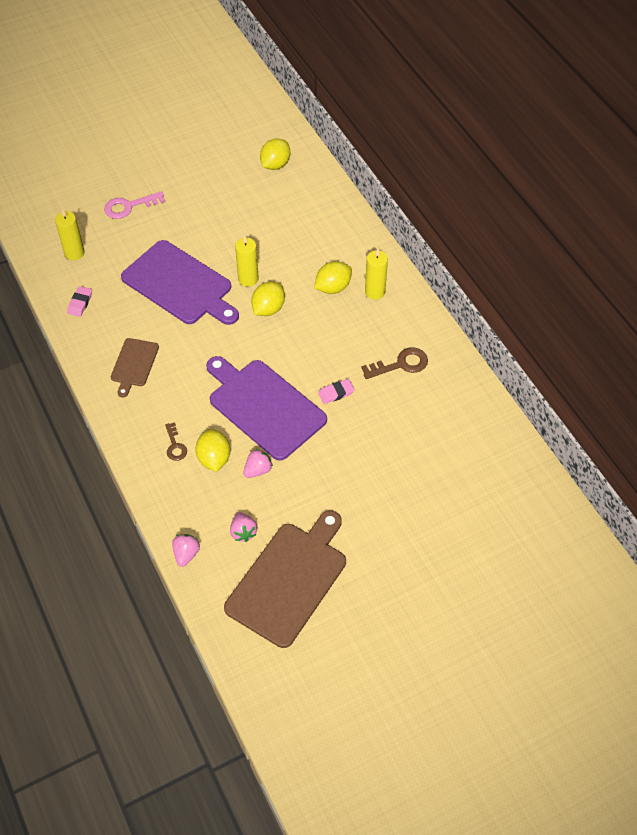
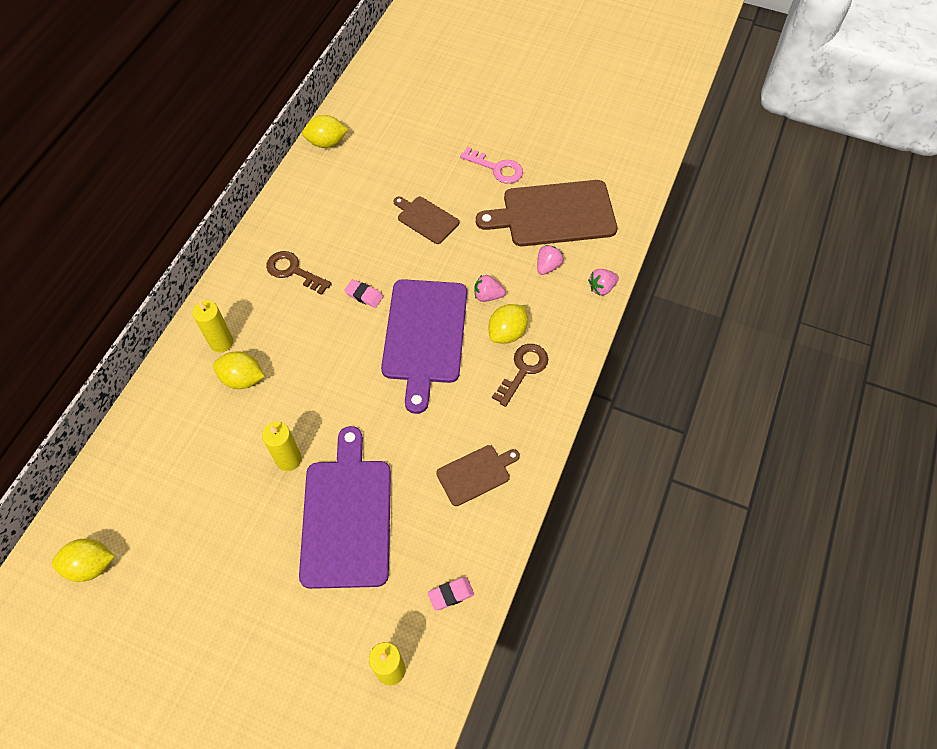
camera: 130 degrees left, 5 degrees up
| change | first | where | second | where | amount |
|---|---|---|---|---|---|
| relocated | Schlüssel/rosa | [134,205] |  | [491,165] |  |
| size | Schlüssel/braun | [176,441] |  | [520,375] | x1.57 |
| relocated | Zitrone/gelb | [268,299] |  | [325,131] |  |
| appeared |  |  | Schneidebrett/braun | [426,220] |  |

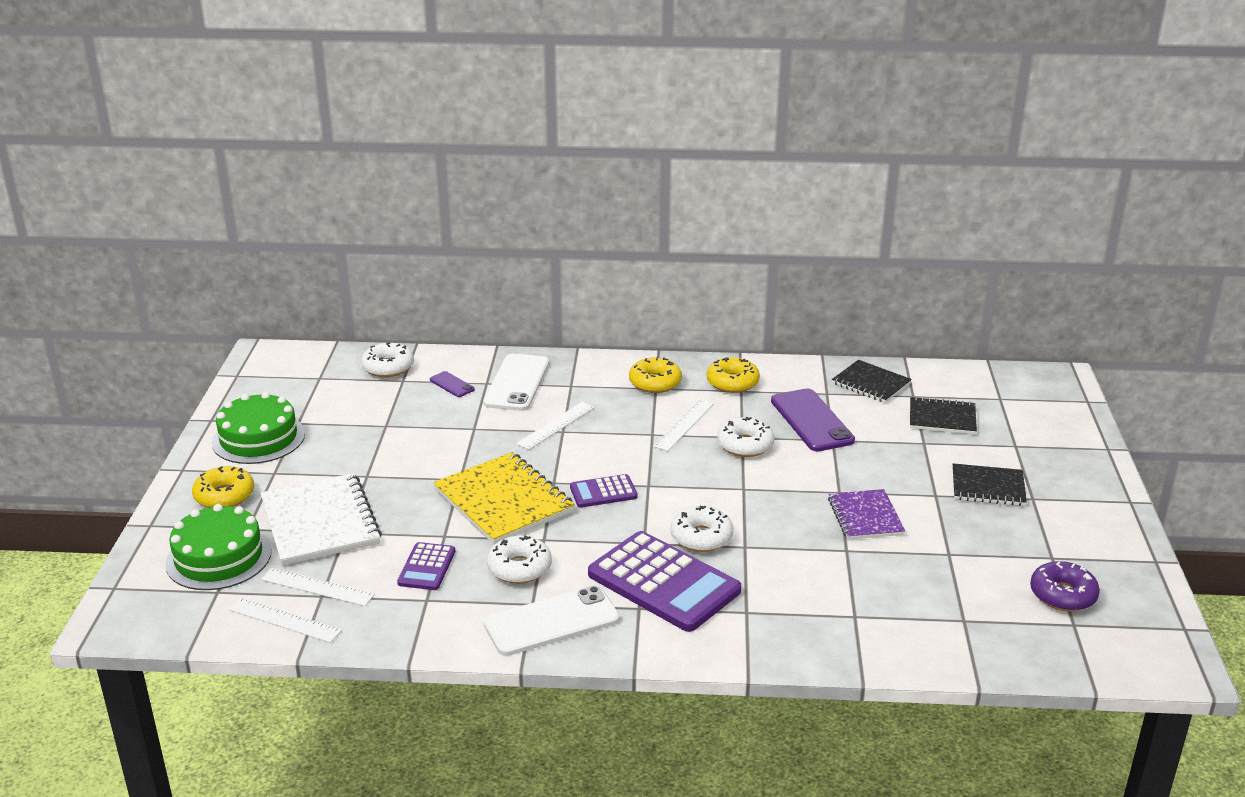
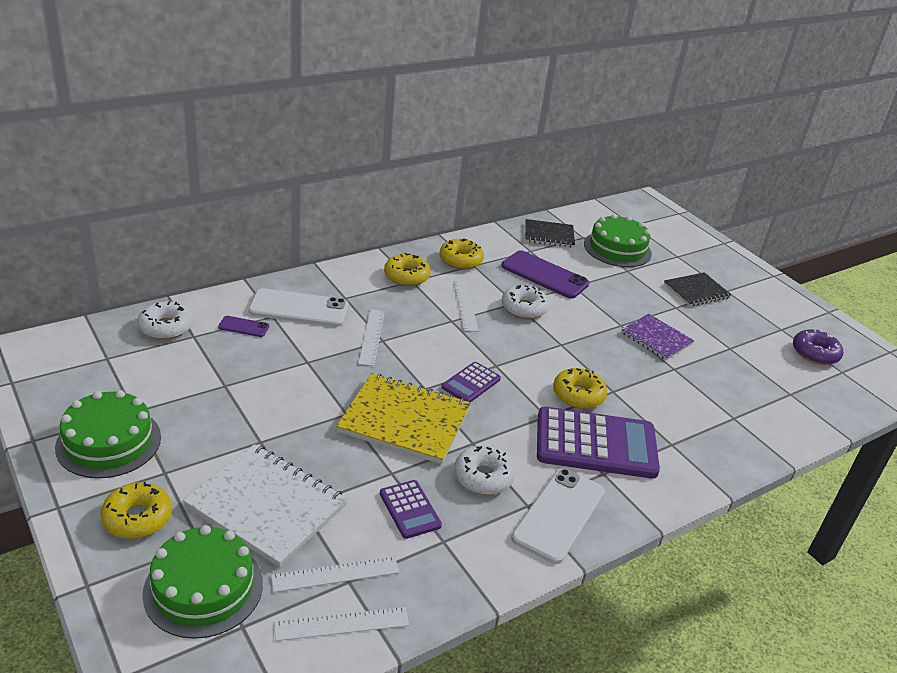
camera: 40 degrees left, 5 degrees up
| change | first | where | second | where | amount |
|---|---|---|---|---|---|
| spun | Handy/weiß | [516,382] |  | [298,307] | 60 degrees counterclockwise |
| colour | Donut/weiß | [702,529] | Donut/gelb | [580,388] |  |
| exchanged | Notizbuch/schwarz | [943,415] | Kuchen/grün | [618,240] |  |

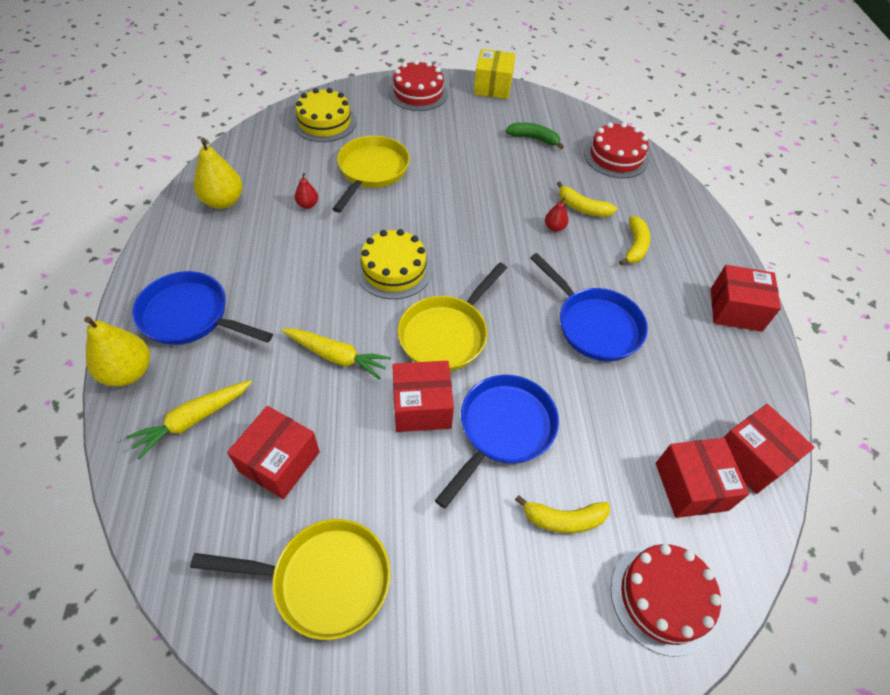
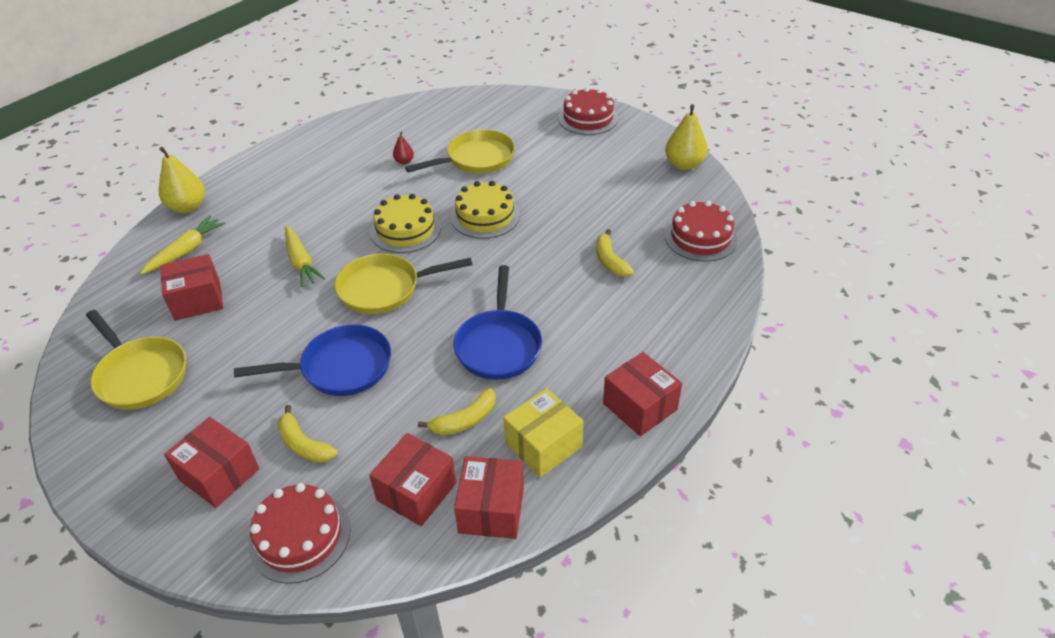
camera: 45 degrees right, 10 degrees down
| change | first | where | second | where | amount |
|---|---|---|---|---|---|
| spun | Karotte/gelb | [189,419] |  | [183,245] | 120 degrees clockwise |
| missing | Pfanne/blau | [202,308] |  |  |  |
| relocated | Birne/gelb | [218,173] |  | [686,137] |  |
| relocated | Kuchen/gelb | [325,115] |  | [485,210] |  |
| relocated | Schachtel/rot | [423,396] |  | [211,462] |  |
| relocated | Schachtel/gelb | [495,74] |  | [543,432] |  |
| missing | Banane/grün | [535,135] |  |  |  |
| missing | Birne/rot | [557,214] |  |  |  |
| relocated | Banane/gelb | [634,240] |  | [457,411] |  |

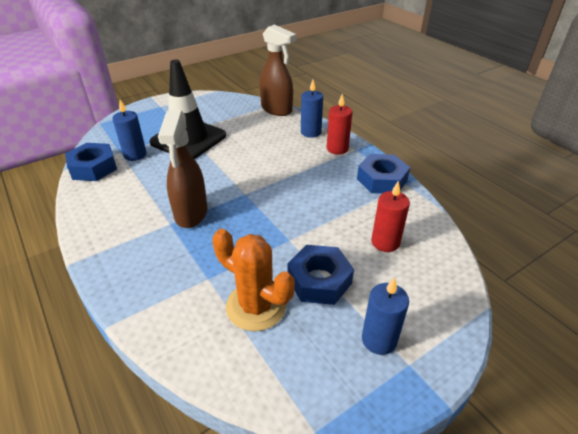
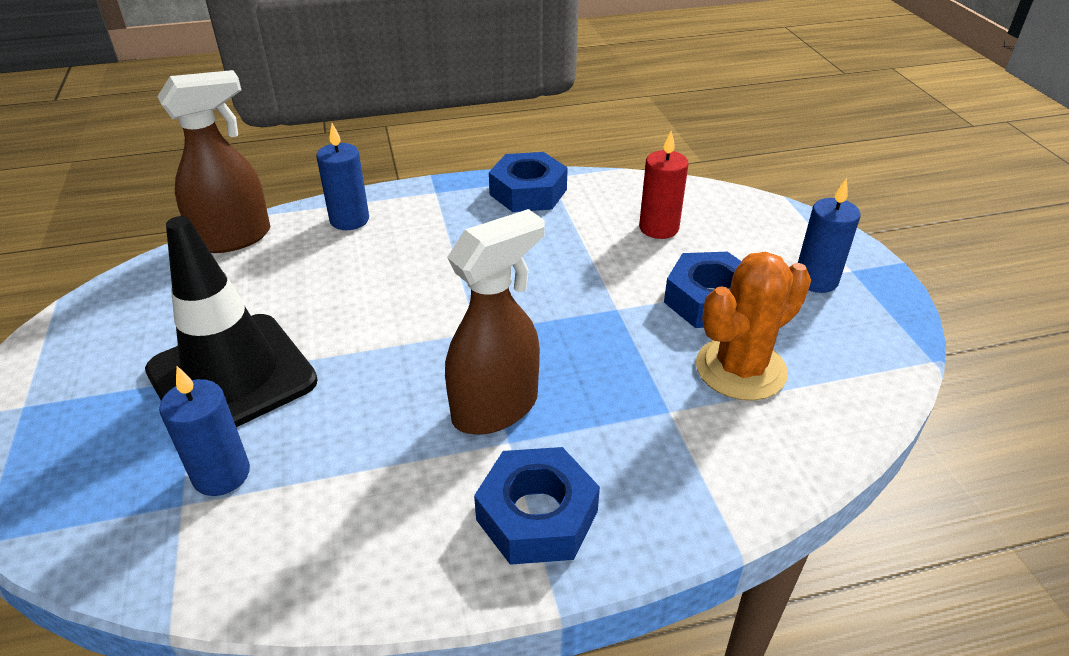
camera: 70 degrees left, 0 degrees up
| change | first | where | second | where | amount |
|---|---|---|---|---|---|
| relocated | Sechskantmutter/blau | [91,162] |  | [537,506] |  |
| spun | Sprühflasche/braun | [183,169] |  | [495,322] | 60 degrees counterclockwise |
| missing | Kerze/rot | [339,124] |  |  |  |

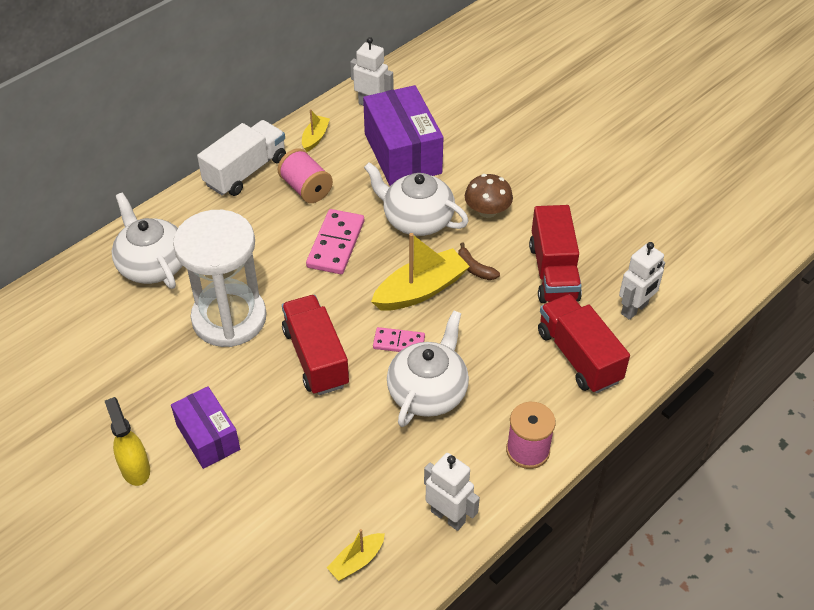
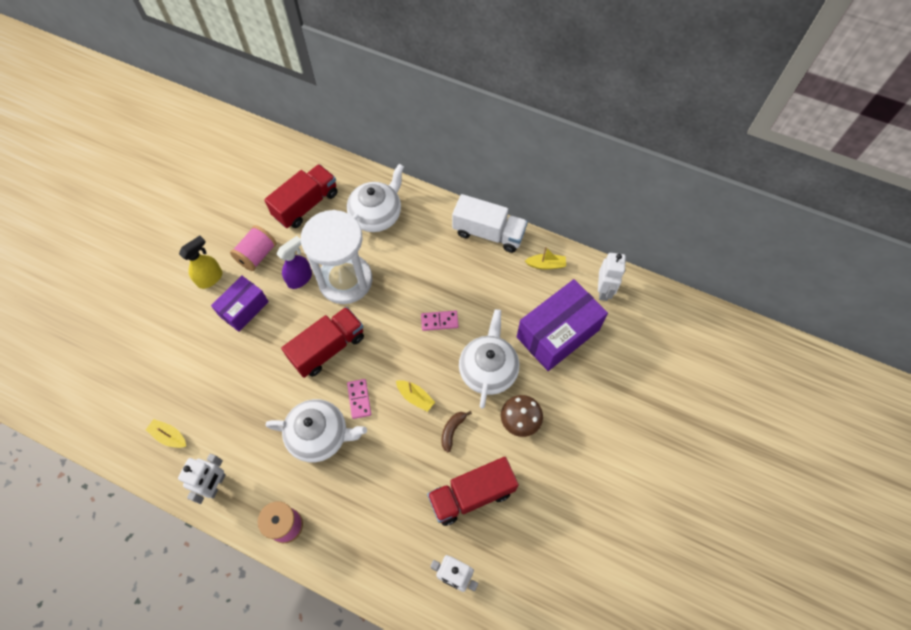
camera: 70 degrees right, 15 degrees up
| change | first | where | second | where | amount |
|---|---|---|---|---|---|
| relocated | Garnrolle/rosa | [305,175] |  | [253,248] |  |
| size | Dominostein/rosa | [335,241] |  | [440,320] | x0.60 |
| size | Boot/gelb | [420,272] |  | [415,396] | x0.52 |
| relocated | Lastwagen/rot | [584,343] |  | [301,196] |  |
| appeared |  |  | Sprühflasche/lila | [294,262] |  |

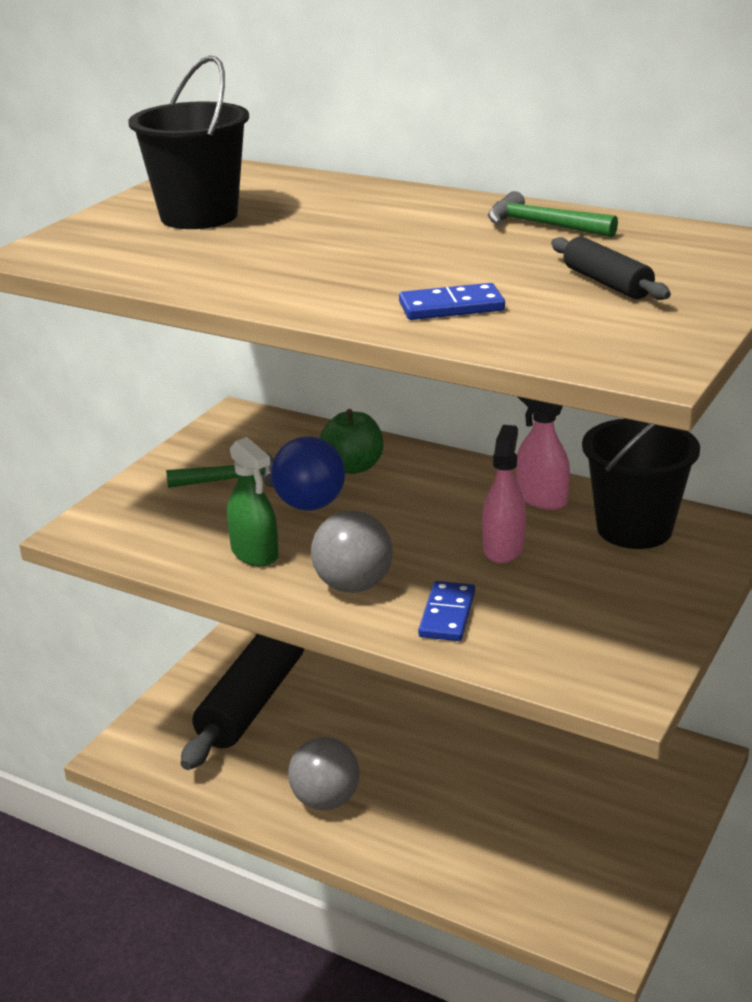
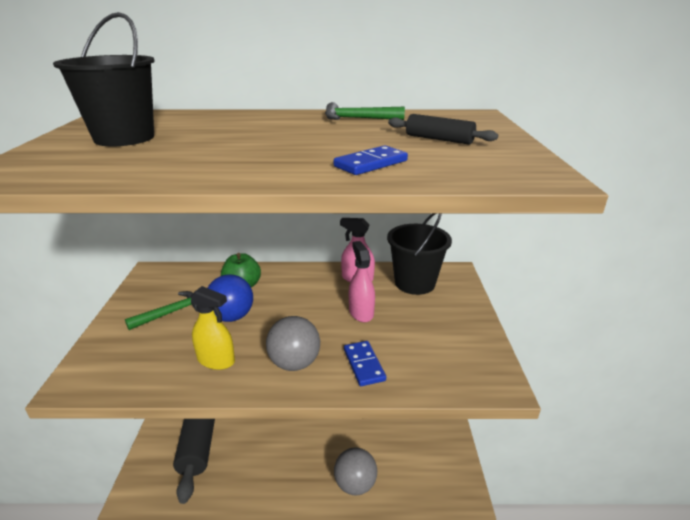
camera: 30 degrees left, 0 degrees up
| change | first | where | second | where | amount |
|---|---|---|---|---|---|
| colour | Sprühflasche/grün | [252,502] | Sprühflasche/gelb | [212,328] |  |
| relocated | Ball/grau | [324,773] |  | [355,471] |  |

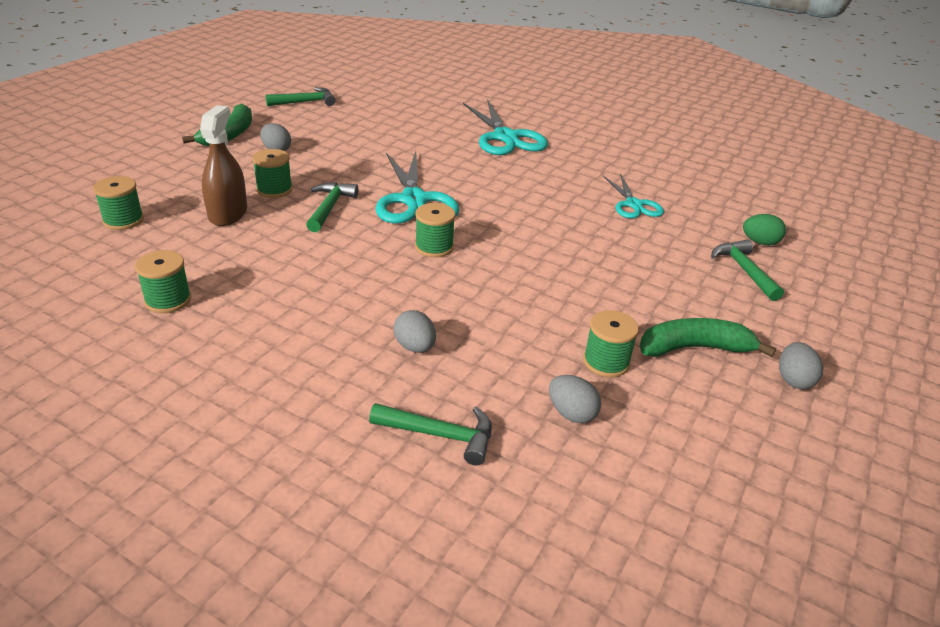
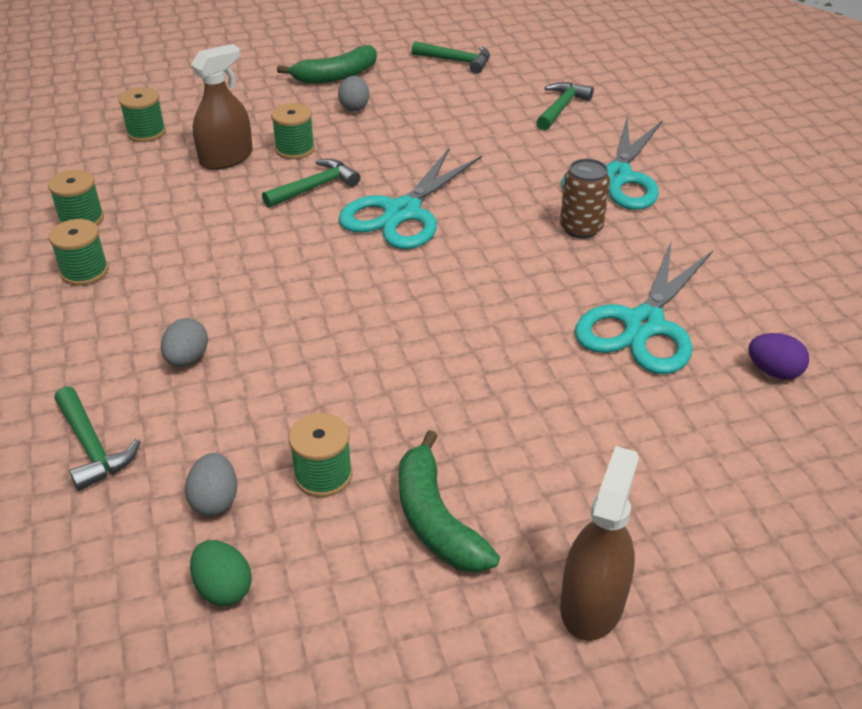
camera: 45 degrees right, 5 degrees up
| change | first | where | second | where | amount |
|---|---|---|---|---|---|
| relocated | Garnrolle/grün | [435,230] |  | [79,252] |  |
| size | Schere/türkis | [633,196] |  | [644,307] | x1.65 |
| spun | Banane/grün | [708,337] |  | [449,501] | 150 degrees counterclockwise |
| relocated | Hammer/grün | [747,270] |  | [565,106] |  |
| relocated | Ei/grün | [764,229] |  | [221,573] |  |
| missing | Ei/grau | [801,365] |  |  |  |
| appeared |  |  | Dose/braun | [585,199] |  |
| appeared |  |  | Sprühflasche/braun | [599,543] |  |
| appeared |  |  | Ei/lila | [778,356] |  |

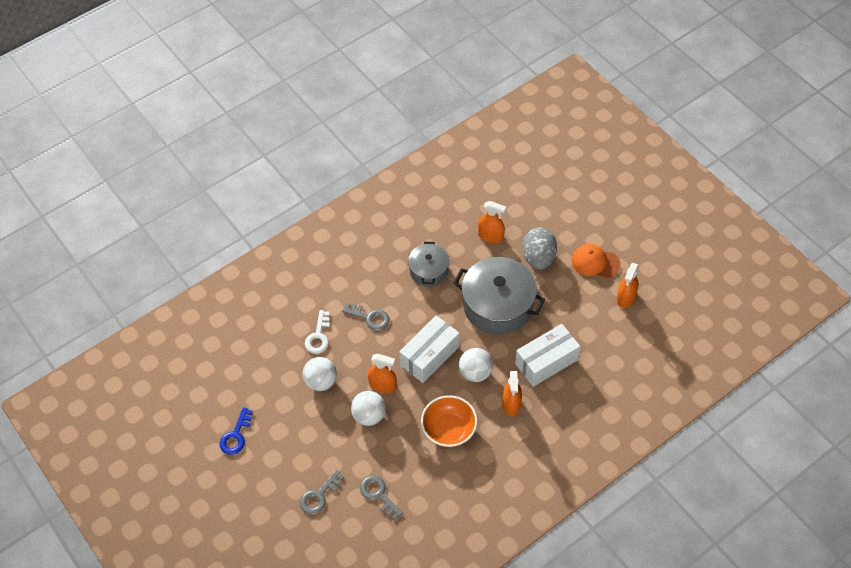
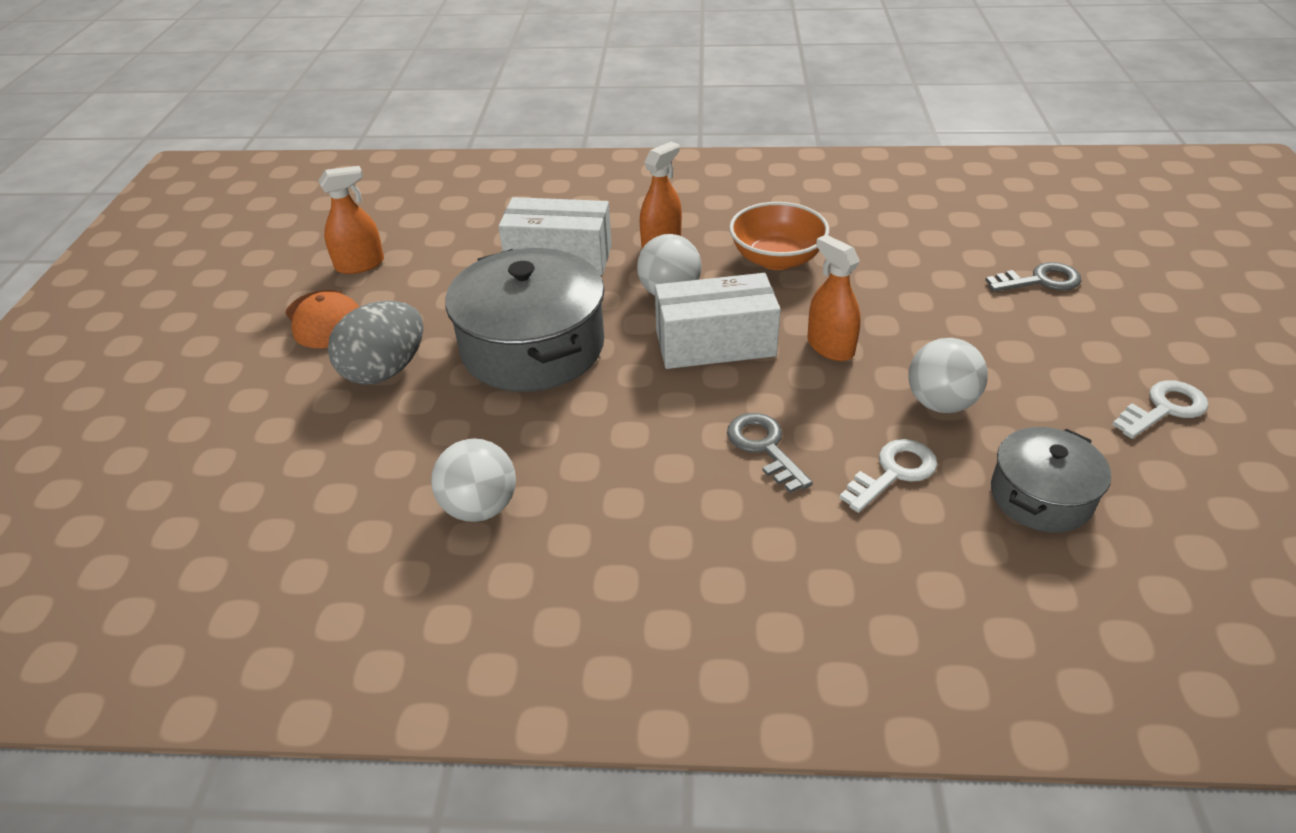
camera: 140 degrees left, 15 degrees down
| change | first | where | second | where | amount |
|---|---|---|---|---|---|
| colour | Schlüssel/blau | [236,431] | Schlüssel/weiß | [1160,409] |  |
| relocated | Ball/weiß | [368,408] |  | [473,480] |  |
| missing | Schlüssel/grau | [381,498] |  |  |  |
| relocated | Kochtopf/grau | [428,264] |  | [1051,480] |  |
| missing | Sprühflasche/orange | [492,222] |  |  |  |

